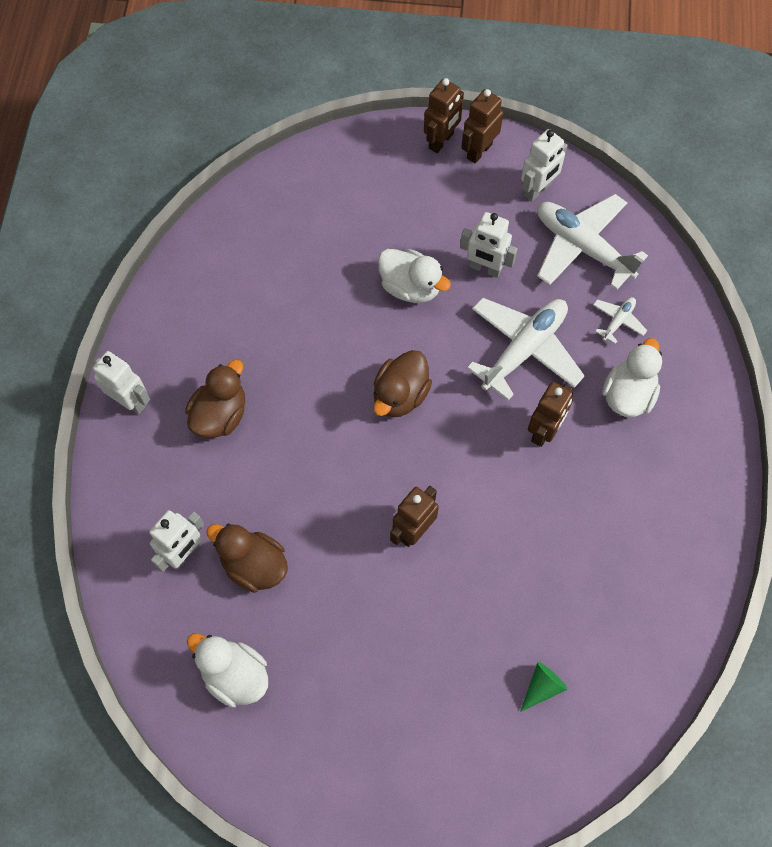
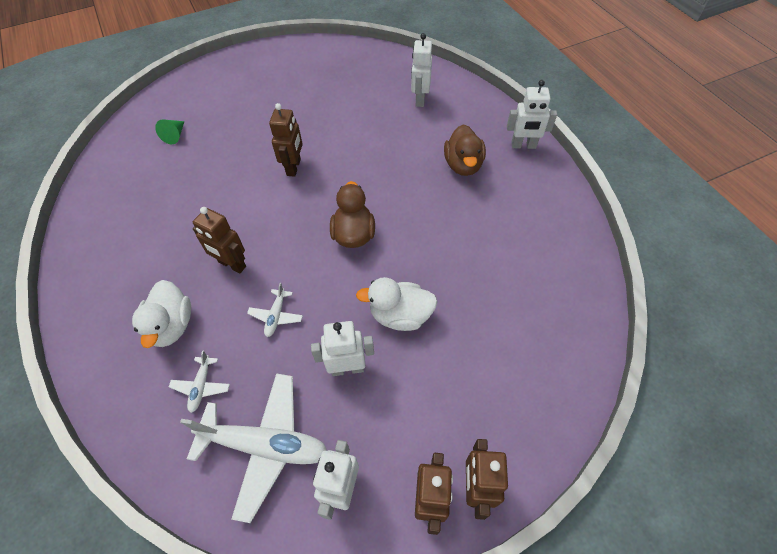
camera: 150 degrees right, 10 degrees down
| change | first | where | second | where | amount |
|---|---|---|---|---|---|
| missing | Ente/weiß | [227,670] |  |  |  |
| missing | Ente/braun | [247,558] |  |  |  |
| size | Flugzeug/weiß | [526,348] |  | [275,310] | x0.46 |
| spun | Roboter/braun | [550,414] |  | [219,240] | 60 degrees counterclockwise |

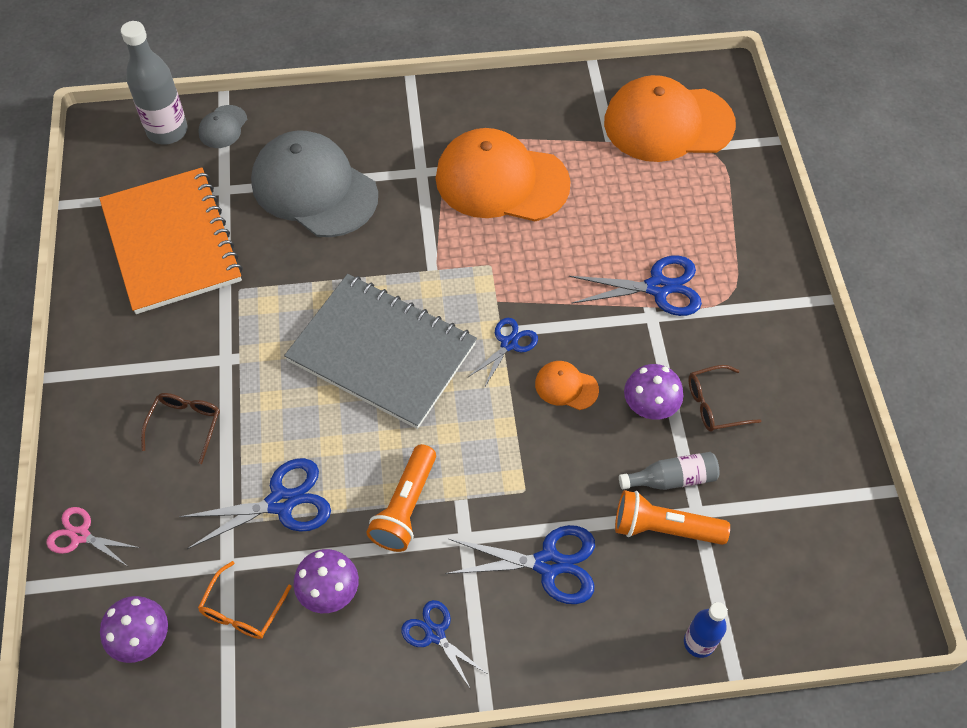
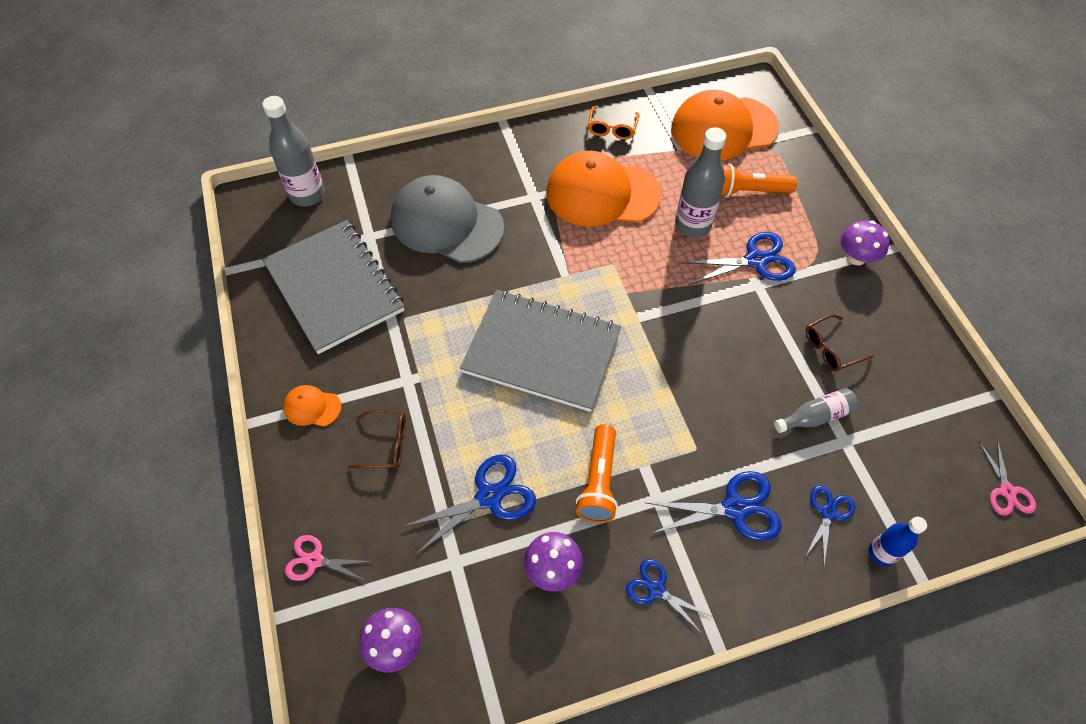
camera: 10 degrees left, 0 degrees up
| change | first | where | second | where | amount |
|---|---|---|---|---|---|
| colour | Notizbuch/orange | [171,240] | Notizbuch/grau | [333,287] |  |
| spun | Brille/braun | [180,428] |  | [377,439] | 90 degrees clockwise |
| missing | Kappe/grau | [222,126] |  |  |  |
| relocated | Brille/orange | [245,600] |  | [613,123] |  |
| relocated | Schere/blau | [503,353] |  | [830,524] |  |
| relocated | Kappe/orange | [567,385] |  | [312,405] |  |
| relocated | Taschenlampe/orange | [672,517] |  | [759,181] |  |
| relocated | Pilz/lila | [653,392] |  | [865,242] |  |
| appeared |  |  | Flasche/grau | [700,182] |  |
| appeared |  |  | Schere/rosa | [1007,477] |  |

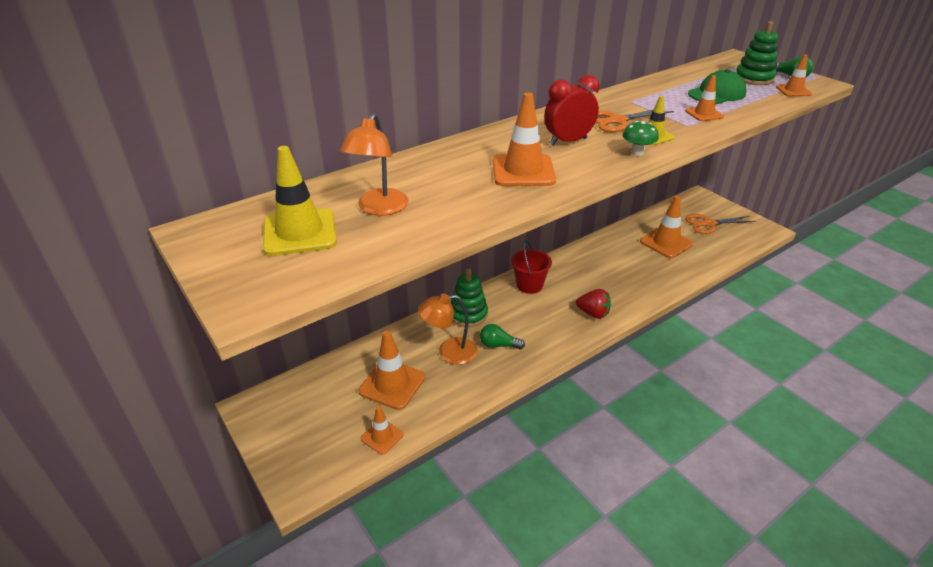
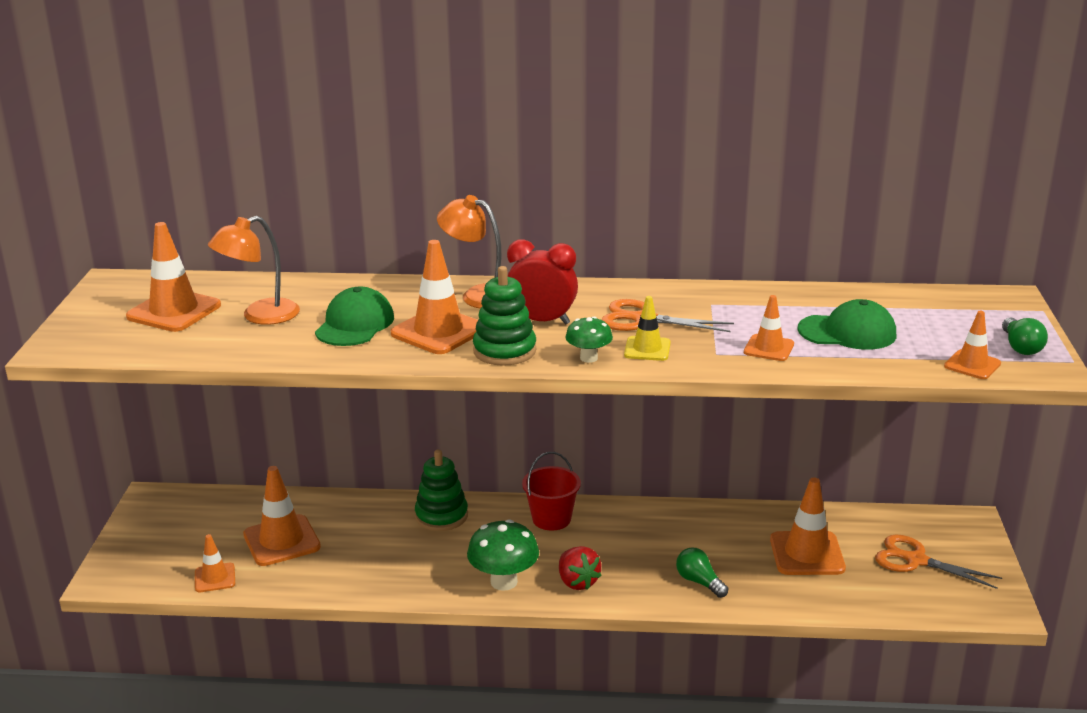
camera: 40 degrees right, 10 degrees down
| change | first | where | second | where | amount |
|---|---|---|---|---|---|
| colour | Leitkegel/gelb | [300,201] | Leitkegel/orange | [173,277] |  |
| relocated | Lampe/orange | [447,329] |  | [469,252] |  |
| relocated | Glühbirne/grün | [502,337] |  | [702,572] |  |
| relocated | Stapelspielzeug/grün | [757,53] |  | [504,316] |  |
| appeared |  |  | Kappe/grün | [354,316] |  |
| appeared |  |  | Pilz/grün | [503,555] |  |

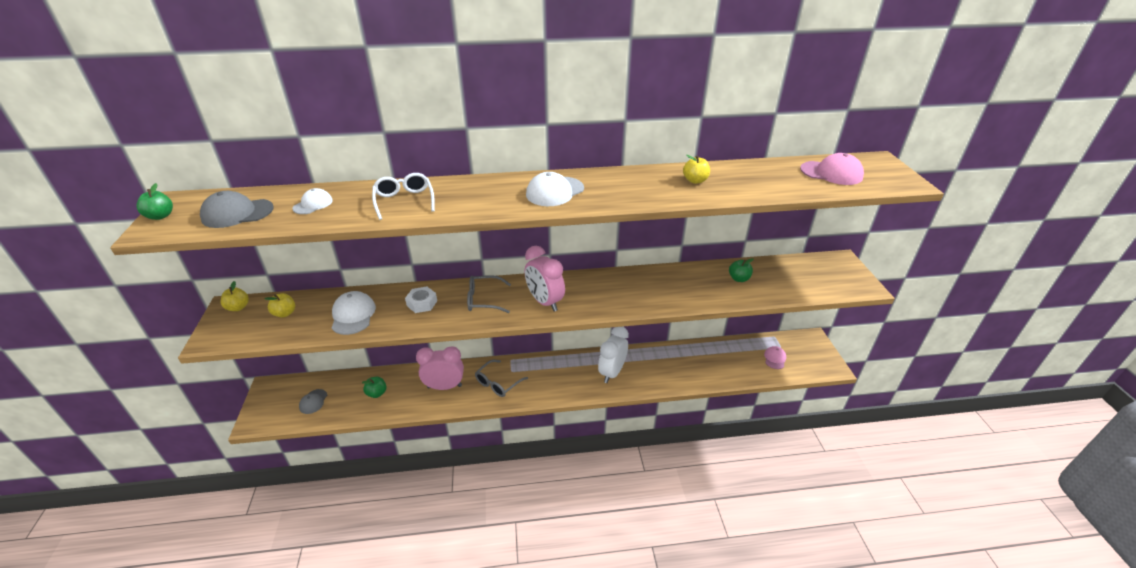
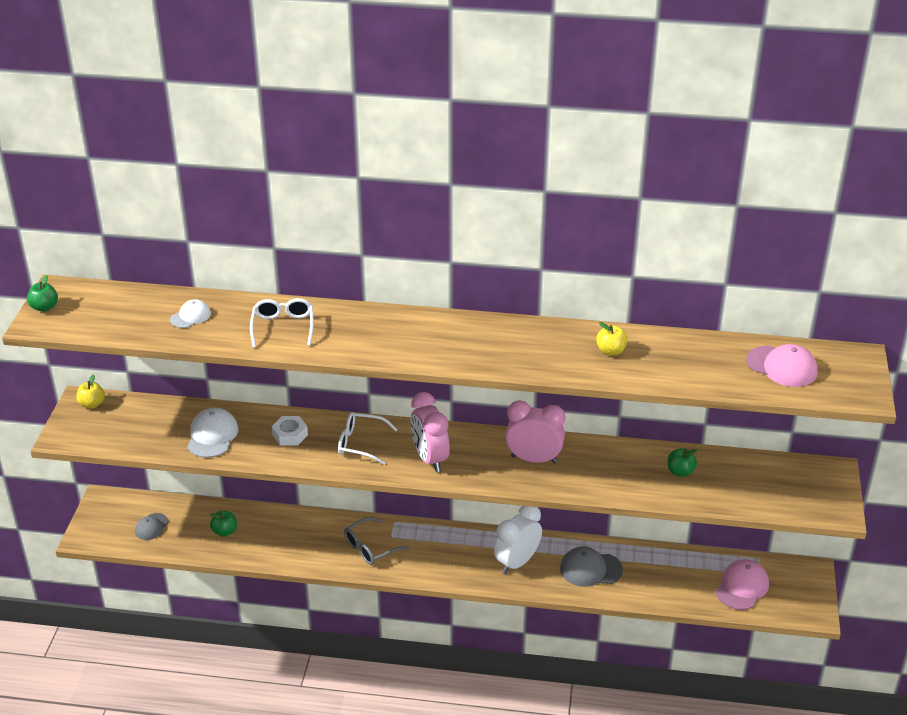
camera: 15 degrees right, 0 degrees up
| change | first | where | second | where | amount |
|---|---|---|---|---|---|
| relocated | Kappe/grau | [237,209] |  | [591,566] |  |
| missing | Apfel/gelb | [280,305] |  |  |  |
| relocated | Wecker/rosa | [440,368] |  | [535,431] |  |
| colour | Brille/grau | [489,294] | Brille/weiß | [368,438] |  |
| missing | Kappe/weiß | [555,189] |  |  |  |
| size | Kappe/rosa | [775,357] |  | [742,584] | x1.62 |

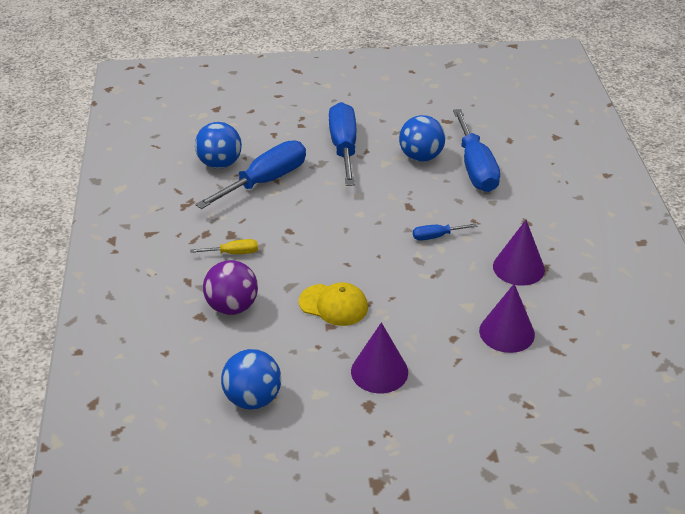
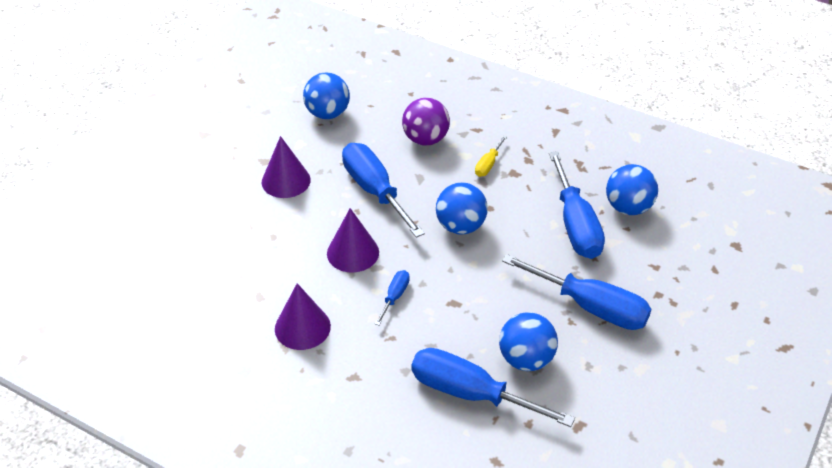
camera: 125 degrees right, 5 degrees up
| change | first | where | second | where | amount |
|---|---|---|---|---|---|
| exchanged | Kappe/gelb | [333,304] | Schraubenzieher/blau | [383,190] |  |
| relocated | Kegel/lila | [507,318] |  | [353,240] |  |
| appeared |  |  | Ball/blau | [462,209] |  |

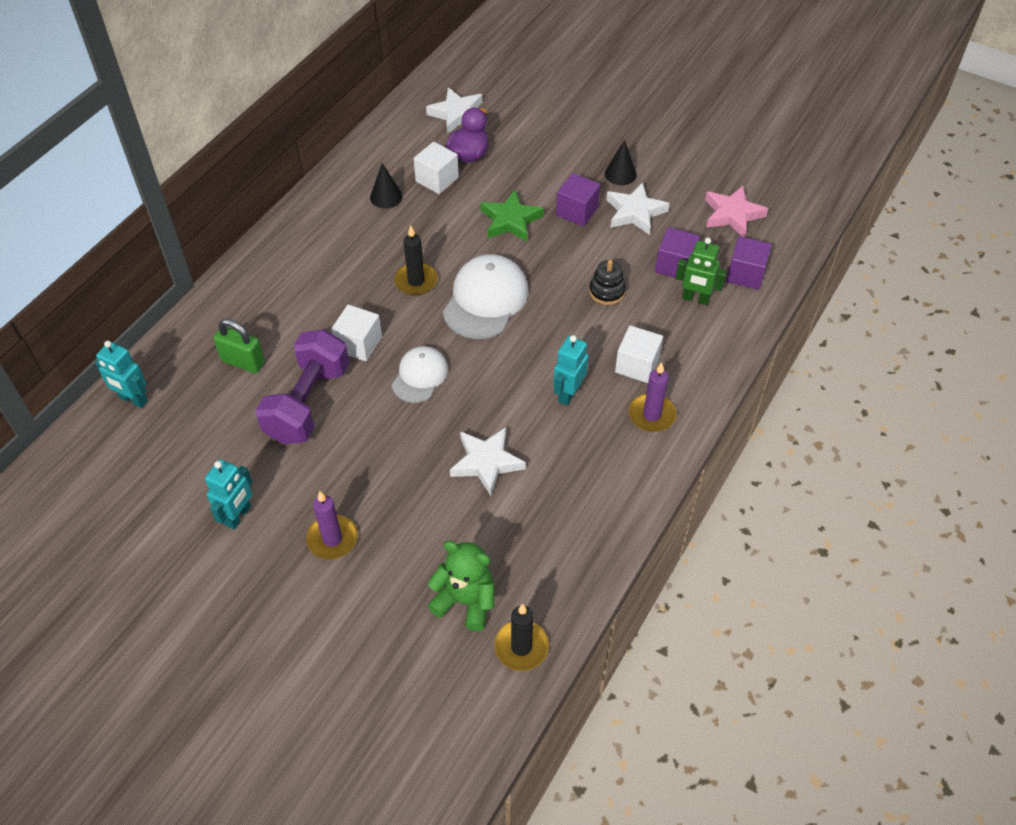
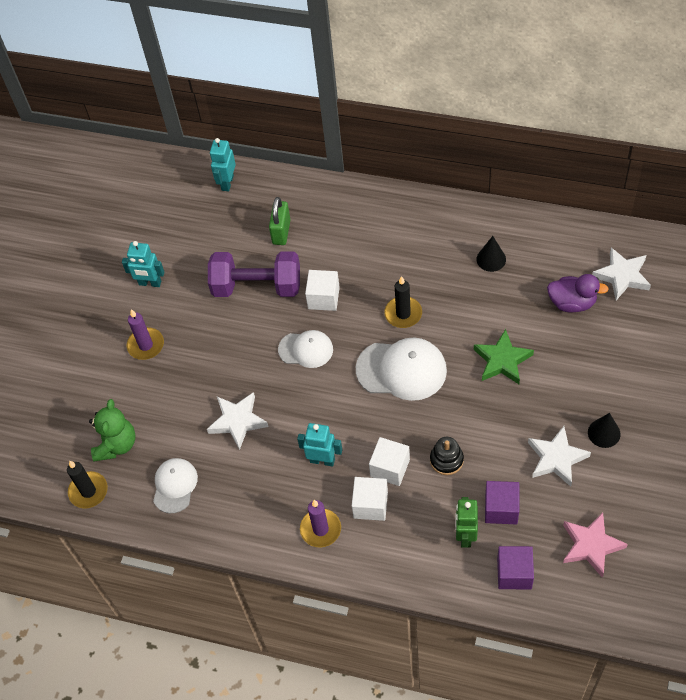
camera: 80 degrees right, 5 degrees up
| change | first | where | second | where | amount |
|---|---|---|---|---|---|
| relocated | Kubus/weiß | [436,168] |  | [389,461] |  |
| missing | Kubus/lila | [578,199] |  |  |  |
| appeared |  |  | Kappe/weiß | [175,485] |  |

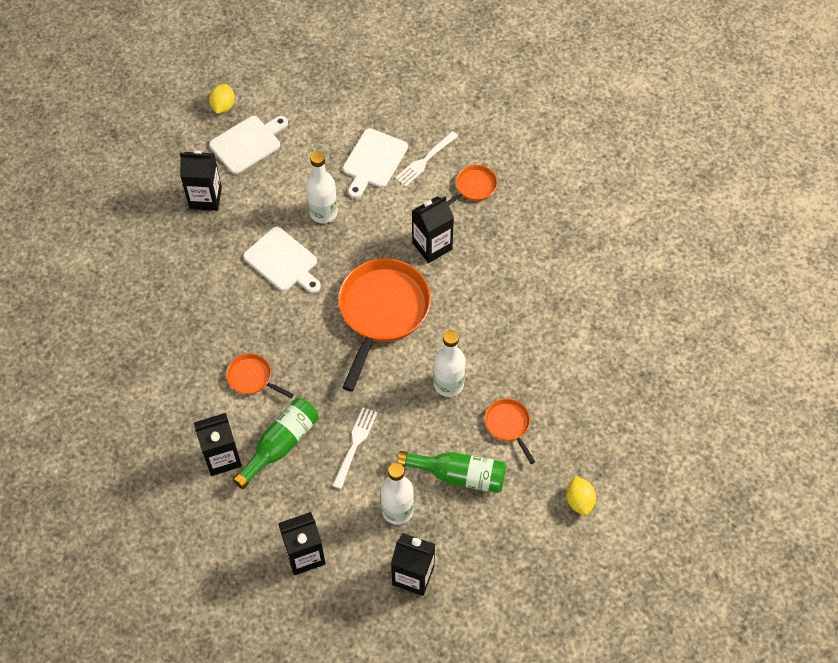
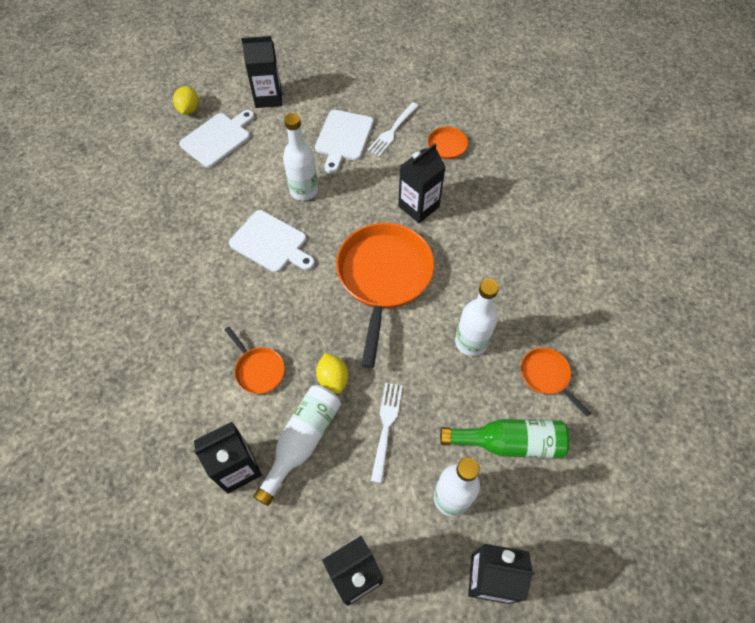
camera: 10 degrees left, 0 degrees up
| change | first | where | second | where | amount |
|---|---|---|---|---|---|
| relocated | Getränkekarton/schwarz | [201,181] |  | [261,72] |  |
| spun | Pfanne/orange | [260,375] |  | [255,360] | 150 degrees counterclockwise |
| colour | Flasche/grün | [276,443] | Flasche/weiß | [297,445] |  |
| relocated | Zitrone/gelb | [581,496] |  | [332,373] |  |

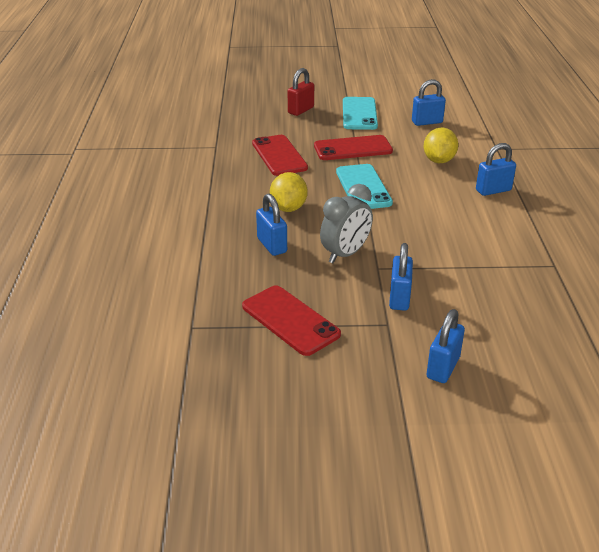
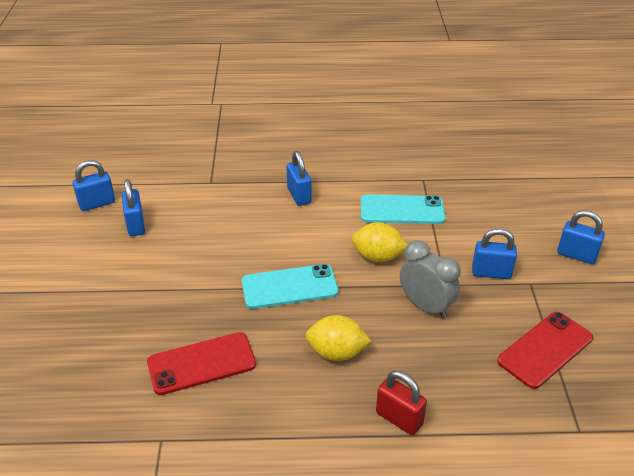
camera: 90 degrees left, 5 degrees up
| change | first | where | second | where | amount |
|---|---|---|---|---|---|
| relocated | Vorhängeschloss/blau | [271,225] |  | [94,185] |  |
| relocated | Vorhängeschloss/rot | [301,92] |  | [401,403] |  |
| missing | Handy/rot | [353,147] |  |  |  |
| relocated | Handy/türkis | [360,113] |  | [403,209] |  |
| relocated | Zitrone/gelb | [441,145] |  | [379,242] |  |

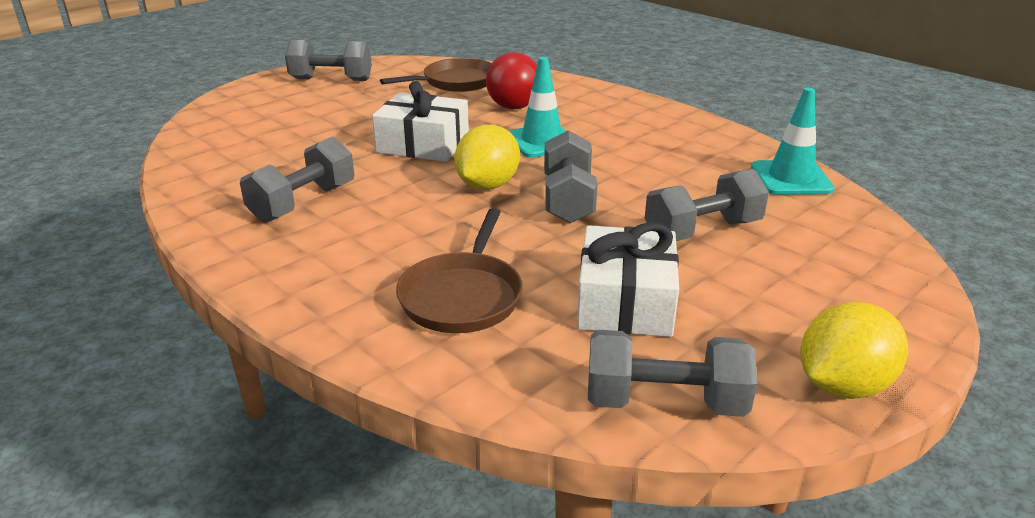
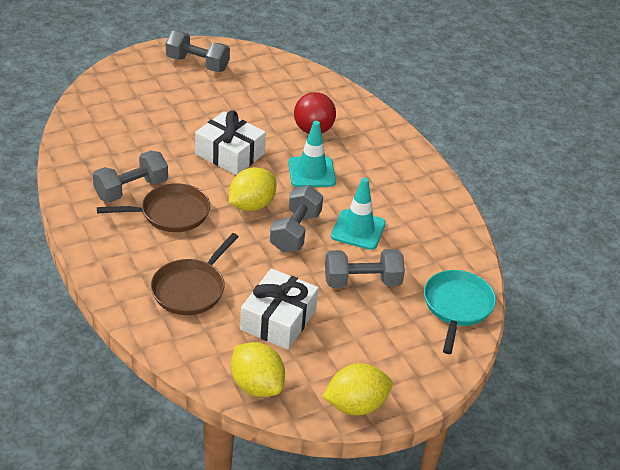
camera: 15 degrees right, 10 degrees up
| change | first | where | second | where | amount |
|---|---|---|---|---|---|
| relocated | Pfanne/braun | [436,75] |  | [153,207] |  |
| exchanged | Hantel/grau | [672,373] | Zitrone/gelb | [258,369] |  |
| relocated | Leitkegel/türkis | [793,141] |  | [358,214] |  |
| appeared |  |  | Pfanne/türkis | [460,312] |  |

